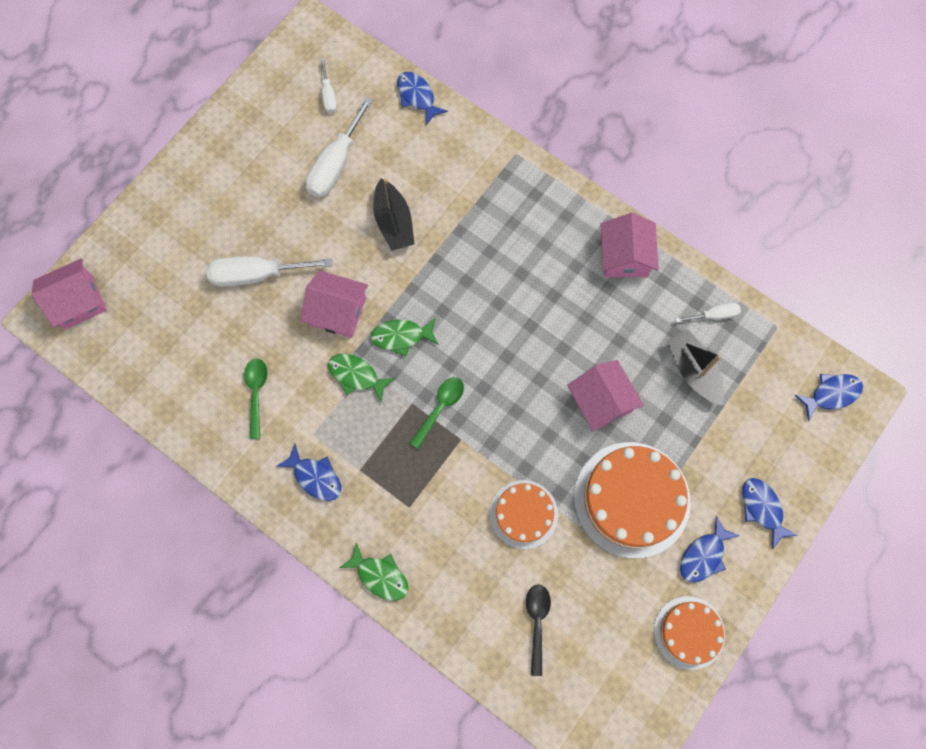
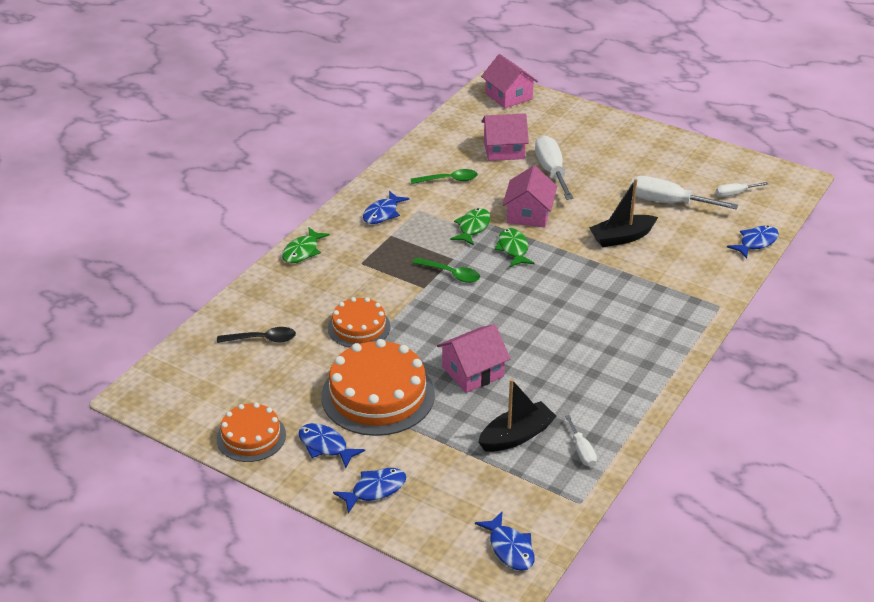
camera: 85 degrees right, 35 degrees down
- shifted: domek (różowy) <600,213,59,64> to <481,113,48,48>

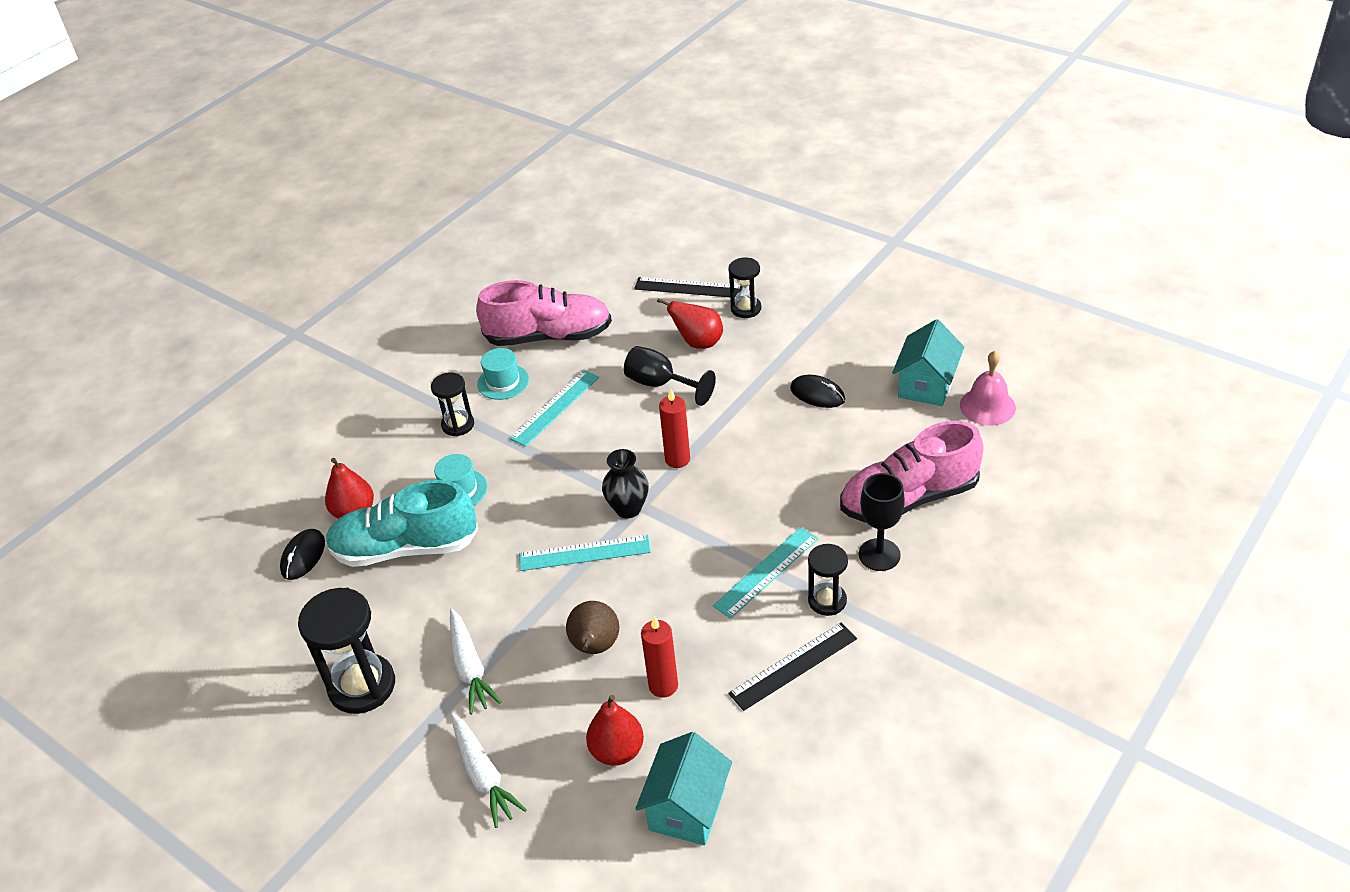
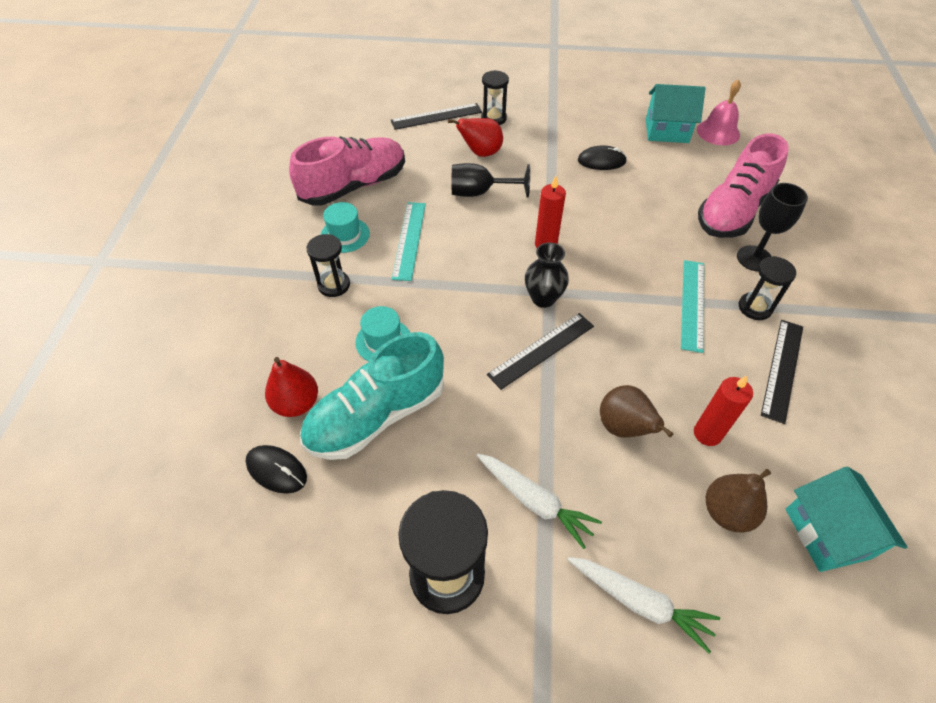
camera: 35 degrees left, 10 degrees up
- repainted: linijka (turkusowy) <519,535,132,36> to linijka (czarny) <487,313,107,77>
- repainted: gruszka (czerwony) <586,695,58,71> to gruszka (brązowy) <706,469,65,63>
- rotated: myszka (czarny) <280,529,45,51> = <245,445,62,49> 45 degrees counterclockwise
- rotated: domek (turkusowy) <892,319,72,87> = <646,84,59,59> 75 degrees counterclockwise

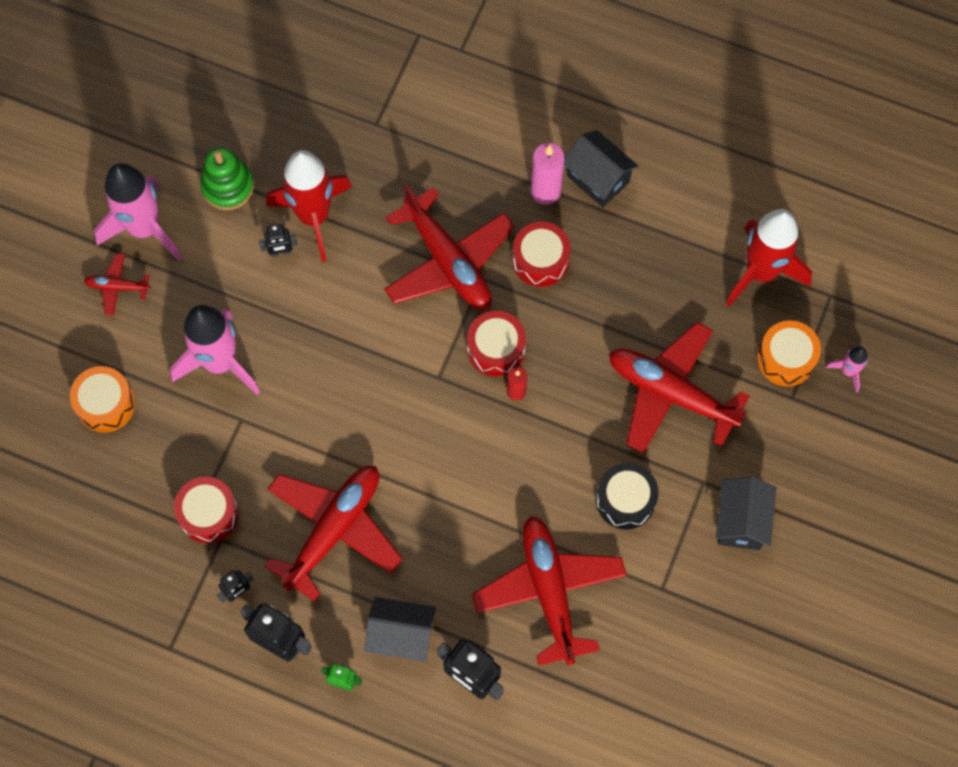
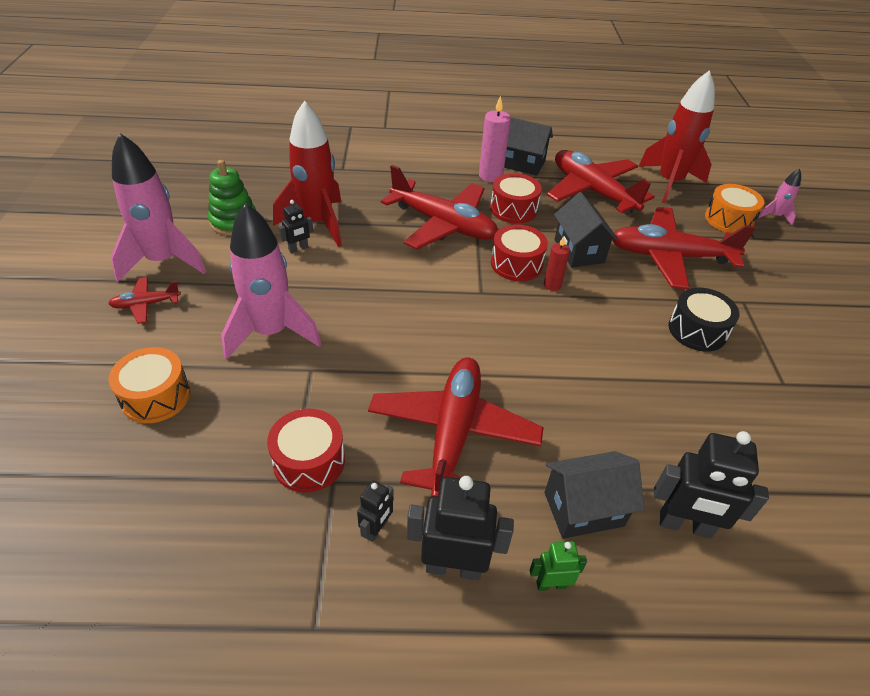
camera: 25 degrees left, 25 degrees down
- shifted: samolot (czerwony) <472,516,154,150> to <547,150,108,65>
- shifted: domek (czarny) <716,476,60,74> to <554,192,64,75>

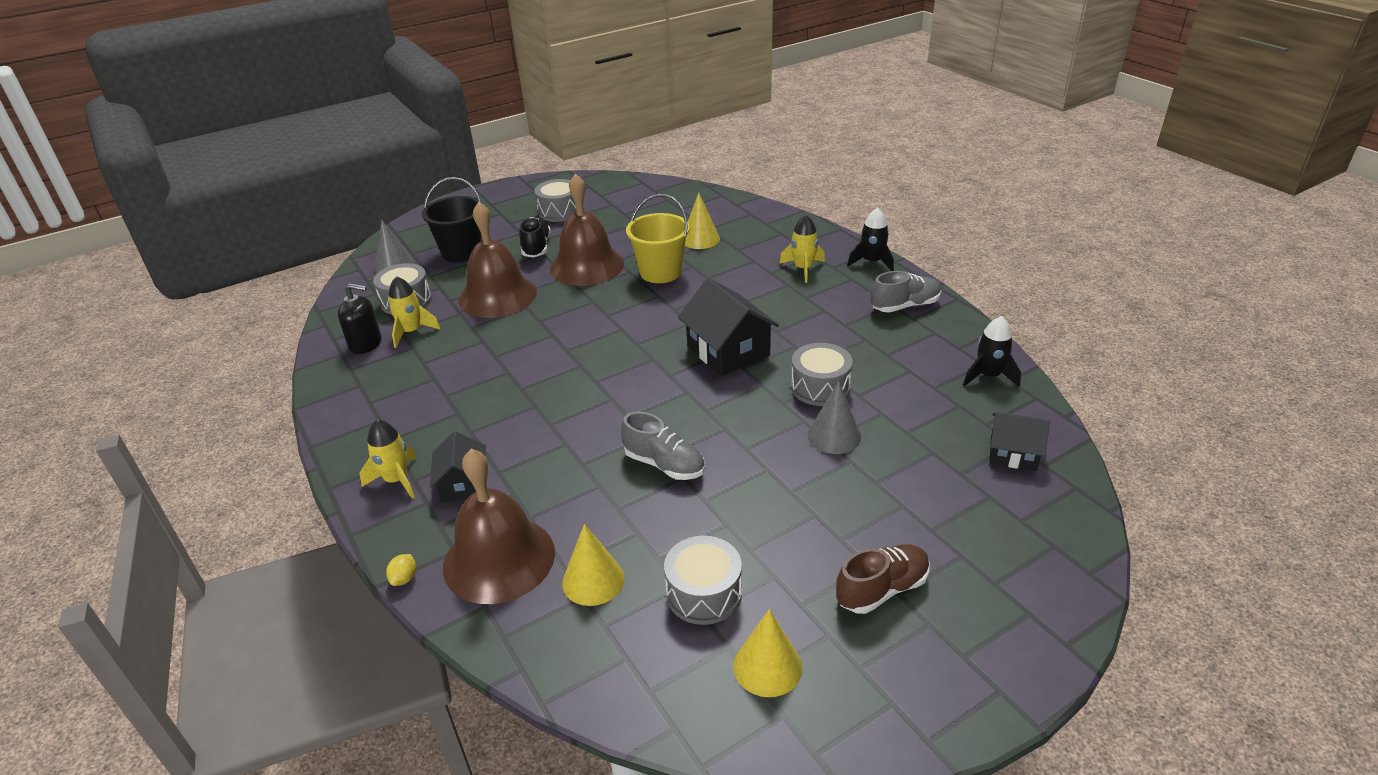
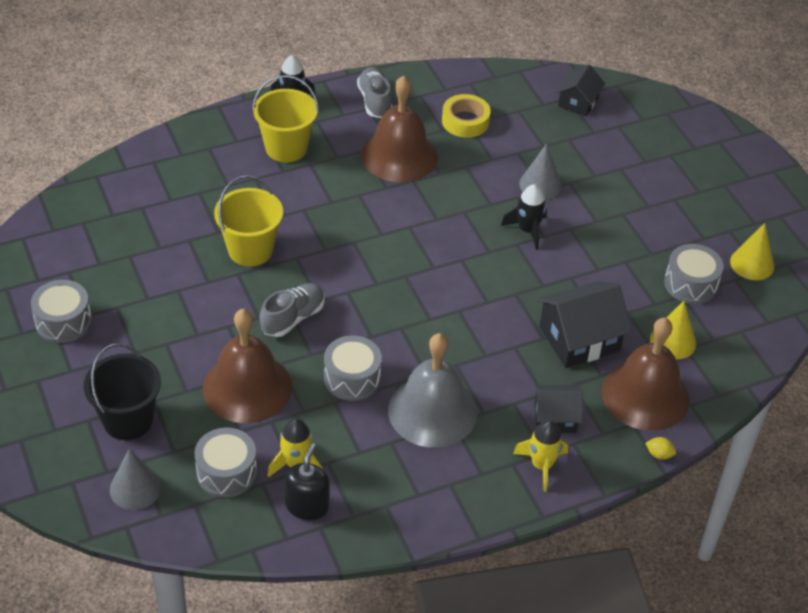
camera: 85 degrees left, 10 degrees up
- gone: but (czarny) <519,217,32,40>
- gone: stożek (żółty) <685,193,35,56>
- gone: but (brązowy) <836,544,94,70>
- new: dzwonek (szary) <388,333,89,115>
- new: taśma klejąca (żółty) <442,94,49,44>
- shifted: dzwonek (brązowy) <550,174,74,112> to <361,76,77,106>
- shifted: but (szary) <621,412,84,68> to <260,283,64,54>
- shifted: domek (czarny) <678,278,101,98> to <537,281,95,87>
- shifted: bęben (szary) <791,343,62,63> to <324,335,58,66>
- shifted: rakieta (czarny) <963,316,58,71> to <501,184,46,66>
- swapped: rakieta (żółty) <779,215,46,68> to wiadro (żółty) <252,75,67,87>

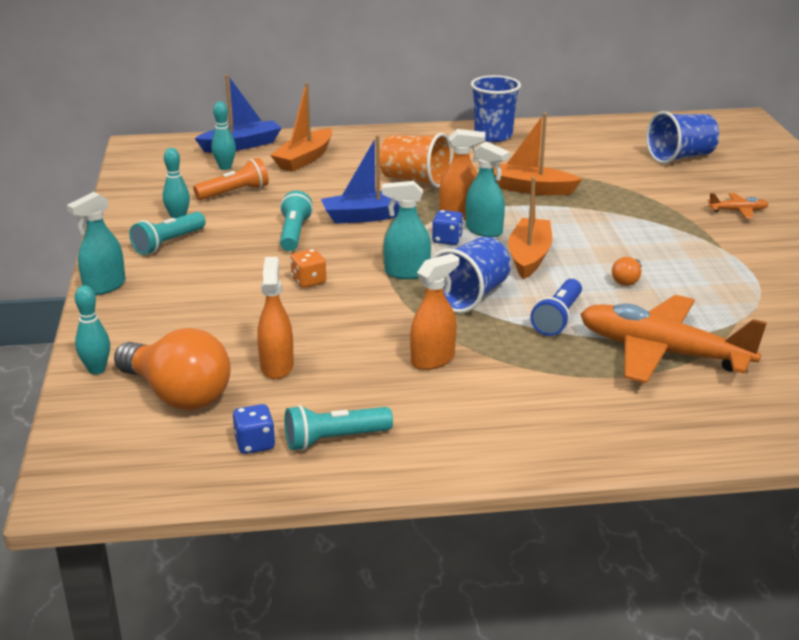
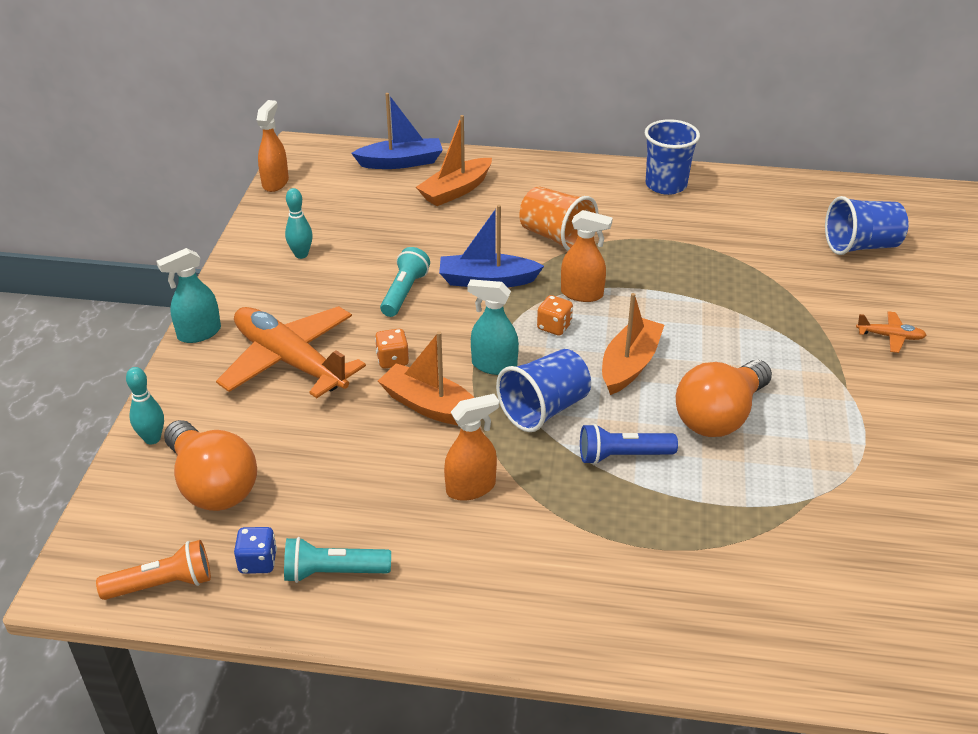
camera: 15 degrees right, 10 degrees up
- gone: latarka (turkusowy) <129,212,77,43>
- gone: kręgiel (turkusowy) <211,101,25,69>
- gone: spryskiwacz (turkusowy) <466,142,44,95>
- shifted: latarka (pomarańczowy) <193,158,76,42> to <96,540,115,60>
- shifted: spryskiwacz (pomarańczowy) <257,257,37,122> to <257,100,32,92>
- shifted: łódka (pomarańczowy) <494,113,88,82> to <378,331,104,94>
- shifted: samolot (pomarańczowy) <580,295,187,88> to <216,306,150,92>
- repainted: kostka do gry (niebieski) <432,210,32,35> to kostka do gry (pomarańczowy) <537,295,36,41>
- rotated: latarka (niebieski) <530,279,52,57> = <580,424,98,41> 45 degrees clockwise
- scaled: żarówka (pomarańczowy) <612,257,30,29> = <676,360,96,77> x2.34

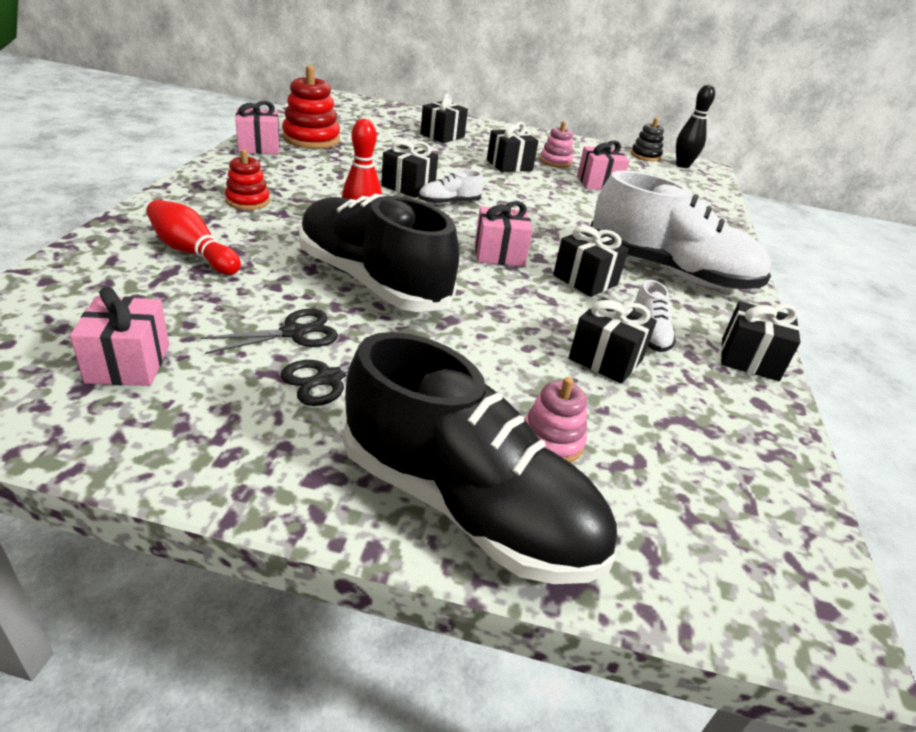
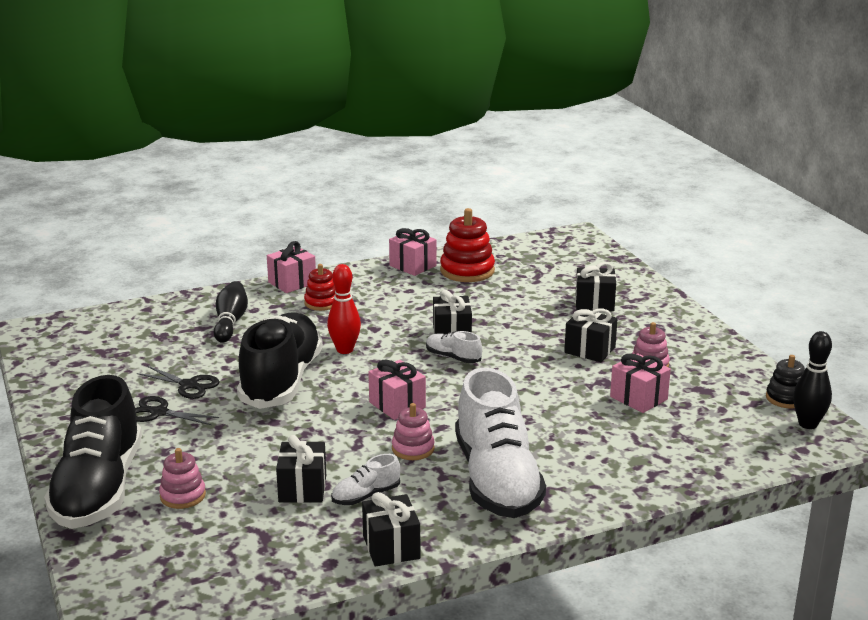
camera: 60 degrees right, 10 degrees down
- shifted: prezent (różowy) <70,287,100,99> to <267,241,49,52>
- swapped: prezent (czarny) <553,225,76,72> to zabawka nakładanka (różowy) <392,403,43,57>
- repainted: kręgiel (czerwony) <146,200,95,75> to kręgiel (czarny) <214,281,34,62>

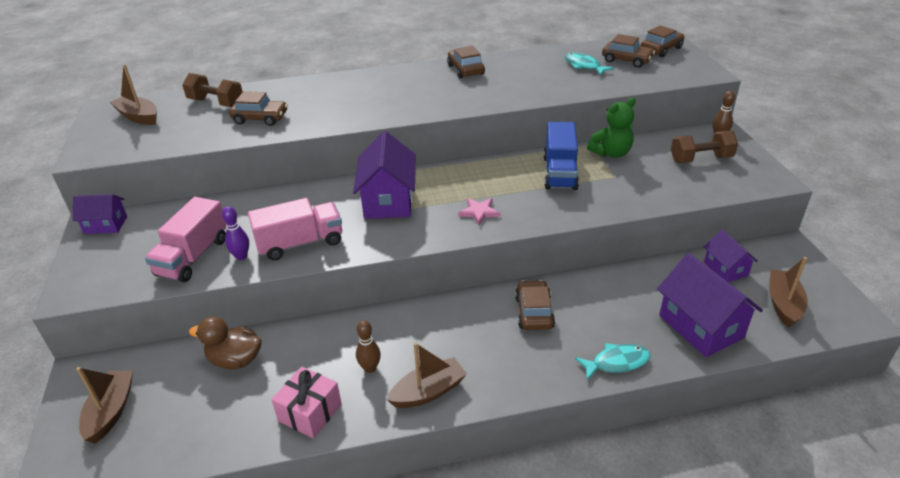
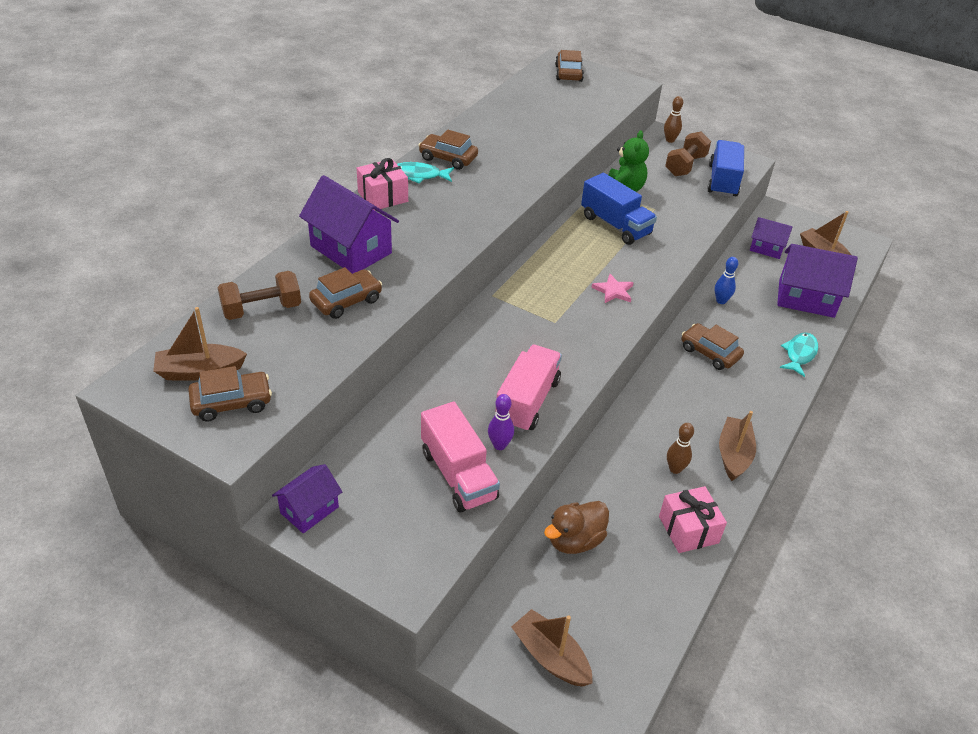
camera: 50 degrees left, 5 degrees up
- new: prezent (różowy) <357,158,51,52>
- new: ciężarówka (niebieski) <707,140,37,57>
- new: kręgiel (niebieski) <715,257,23,47>
- shifted: domek (fioletowy) <353,131,63,88> to <299,175,100,99>
- shifted: ryba (turkusowy) <565,53,49,22> to <397,162,57,21>
- shifted: samochód (brązowy) <602,34,53,34> to <188,366,84,56>

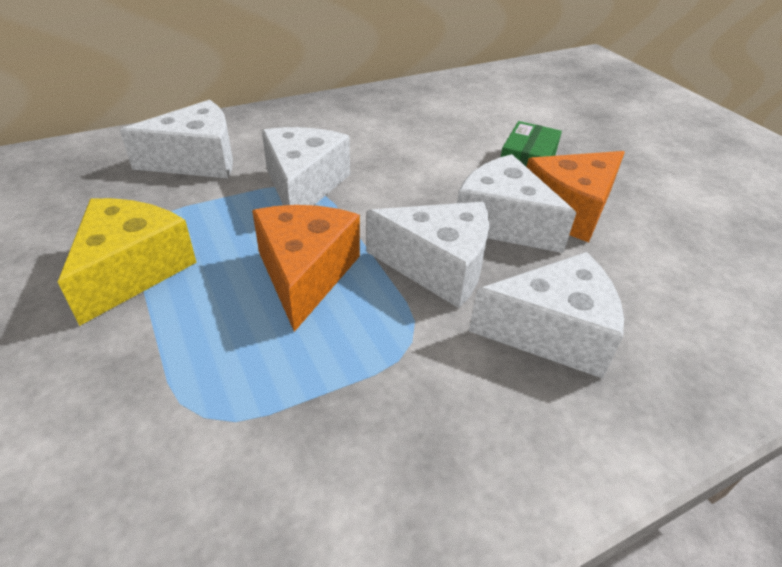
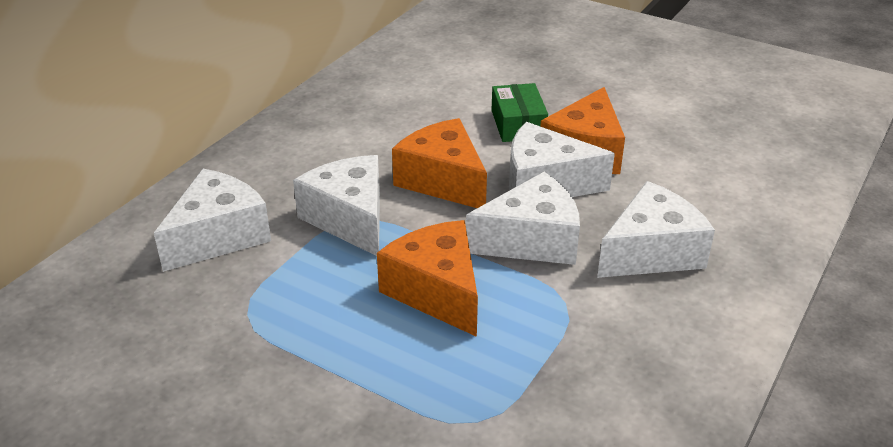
camera: 30 degrees left, 5 degrees down
- gone: ser (żółty) <58,198,139,128>
- new: ser (pomarańczowy) <392,118,95,90>

